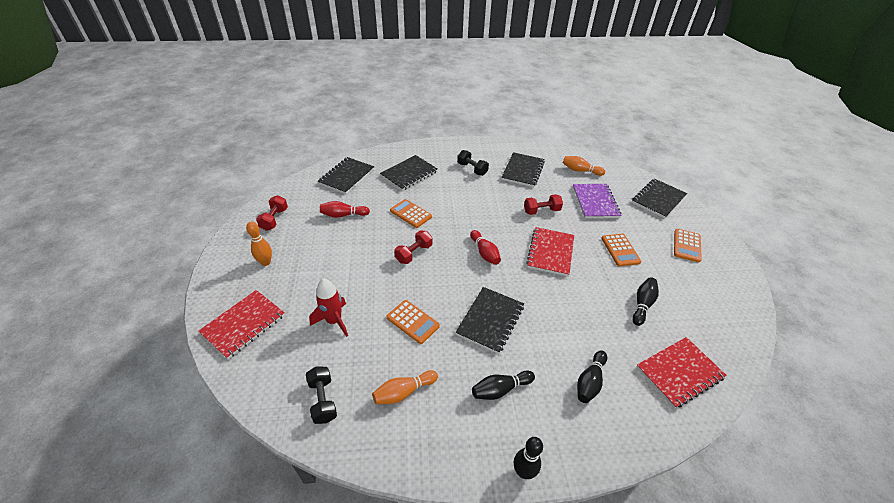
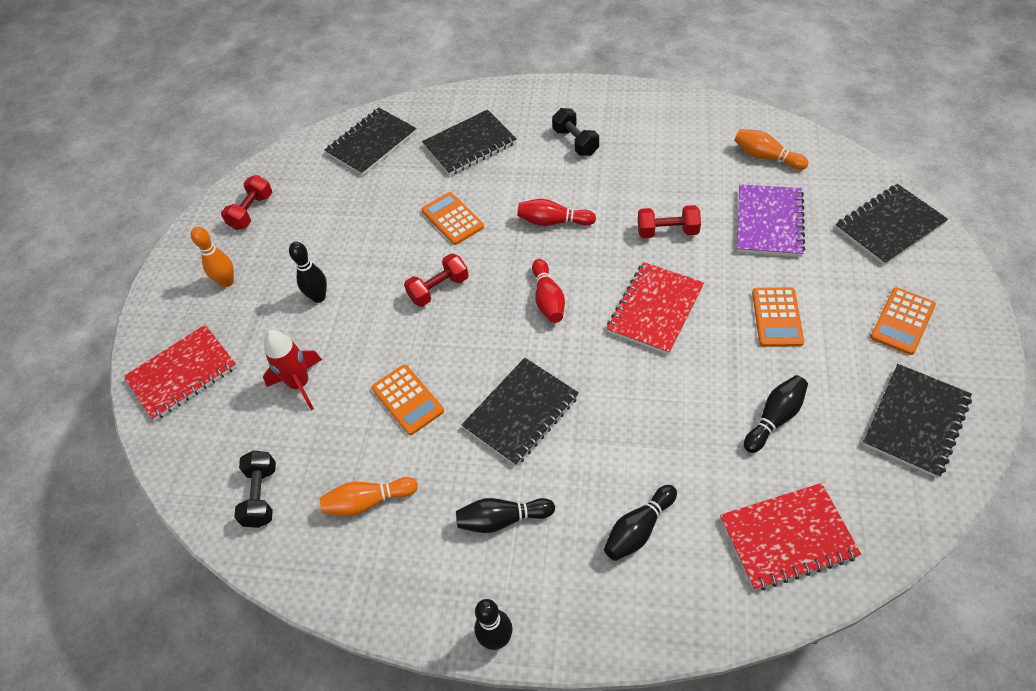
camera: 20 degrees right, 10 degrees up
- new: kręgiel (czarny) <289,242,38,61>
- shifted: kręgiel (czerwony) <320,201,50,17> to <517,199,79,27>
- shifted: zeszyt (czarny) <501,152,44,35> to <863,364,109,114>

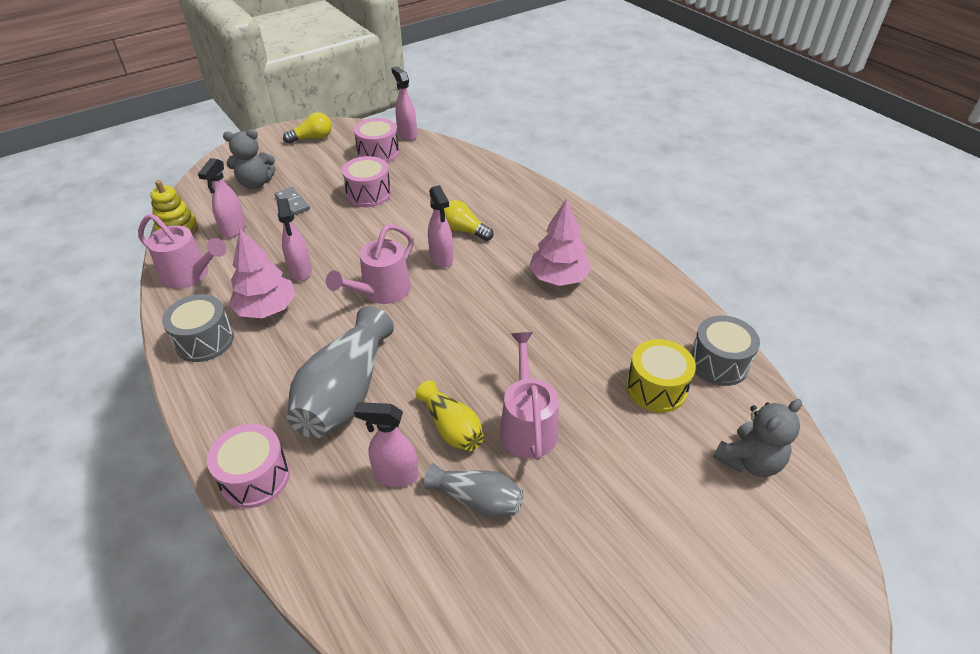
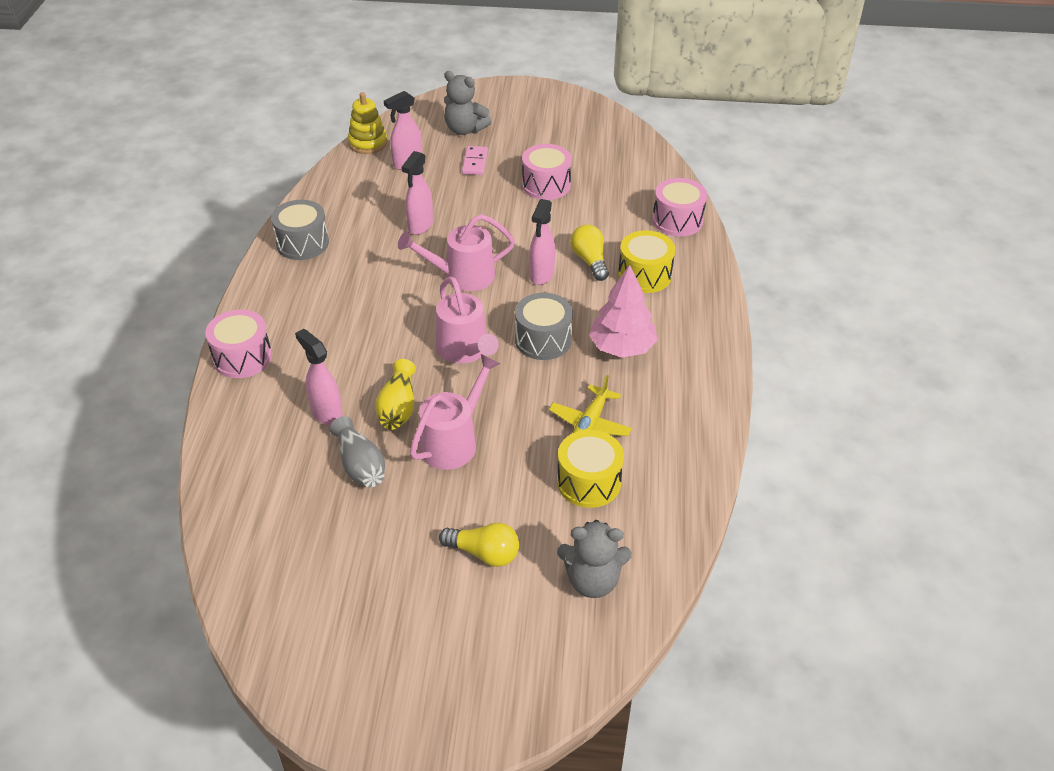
camera: 40 degrees right, 0 degrees up
- gone: drzewko (różowy) <229,229,67,89>
- gone: wazon (szary) <287,306,107,132>
- gone: spryskiwacz (różowy) <391,66,26,75>
- new: samolot (żółty) <549,375,83,61>
- new: bęben (żółty) <618,230,57,63>
- shifted: konewka (różowy) <138,214,88,75> to <436,276,63,88>
- shifted: żarówka (żółty) <283,112,49,32> to <439,523,80,44>
- shifted: bęben (różowy) <354,118,45,45> to <652,178,55,59>
- shifted: bęben (szary) <690,315,70,71> to <515,293,58,67>
- repainted: kostka domina (szary) <275,187,35,28> to kostka domina (różowy) <462,146,26,29>

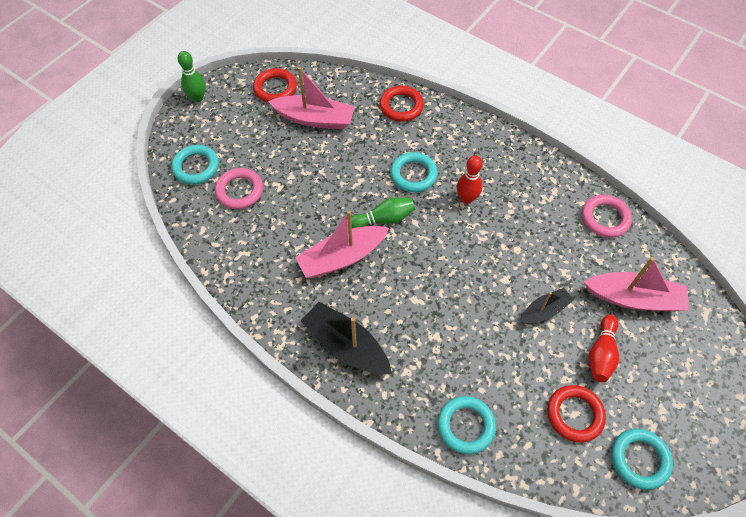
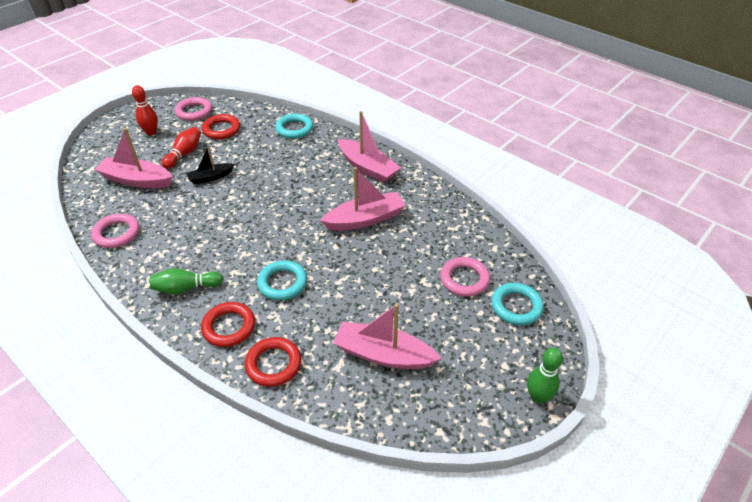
camera: 175 degrees left, 15 degrees down
- shifted: pierścień (czerwony) <253,68,44,35> to <201,302,54,45>
- shifted: kręgiel (zielony) <351,197,64,31> to <150,268,73,27>
- shifted: kręgiel (czerwony) <457,156,26,48> to <132,85,26,50>
- repainted: łódka (czarny) <301,302,91,72> to łódka (różowy) <338,111,63,72>
- repainted: pierścień (turkusowy) <611,429,62,61> to pierścień (różowy) <175,97,37,24>

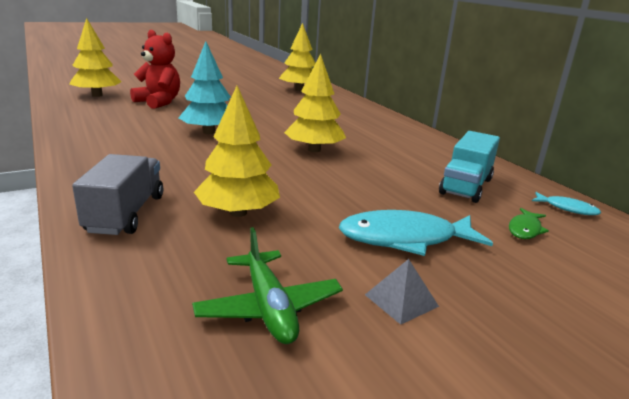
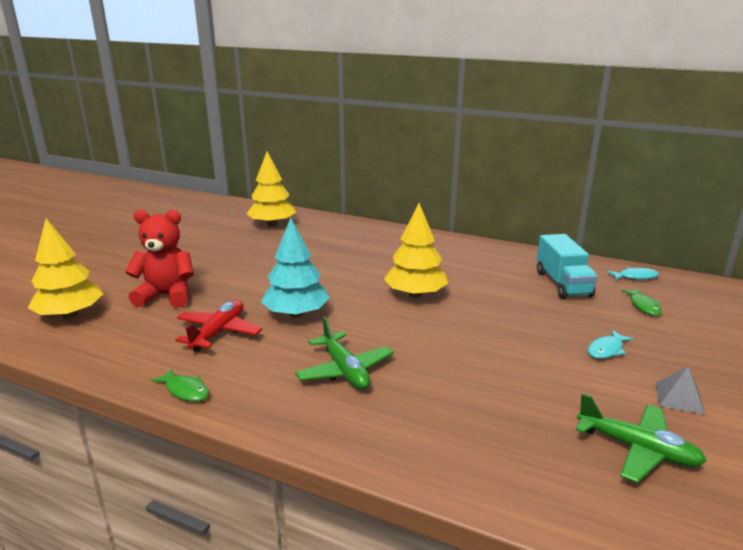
camera: 35 degrees left, 0 degrees up
- gone: ciężarówka (szary) <72,154,91,81>
- gone: drzewko (żółty) <194,86,86,131>
- new: ryba (zielony) <151,368,58,34>
- new: samolot (czerwony) <175,300,87,52>
- new: samolot (zielony) <295,317,99,73>
- scaled: ryba (turkusowy) <339,210,154,46> = <588,330,46,29> x0.50

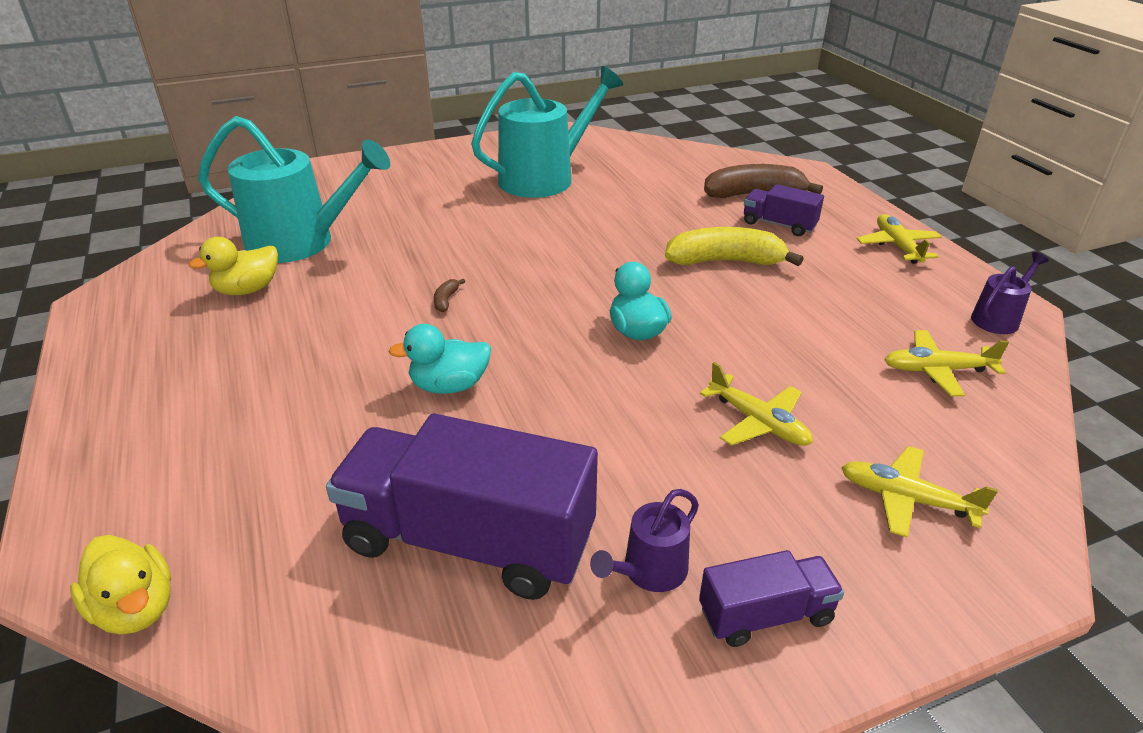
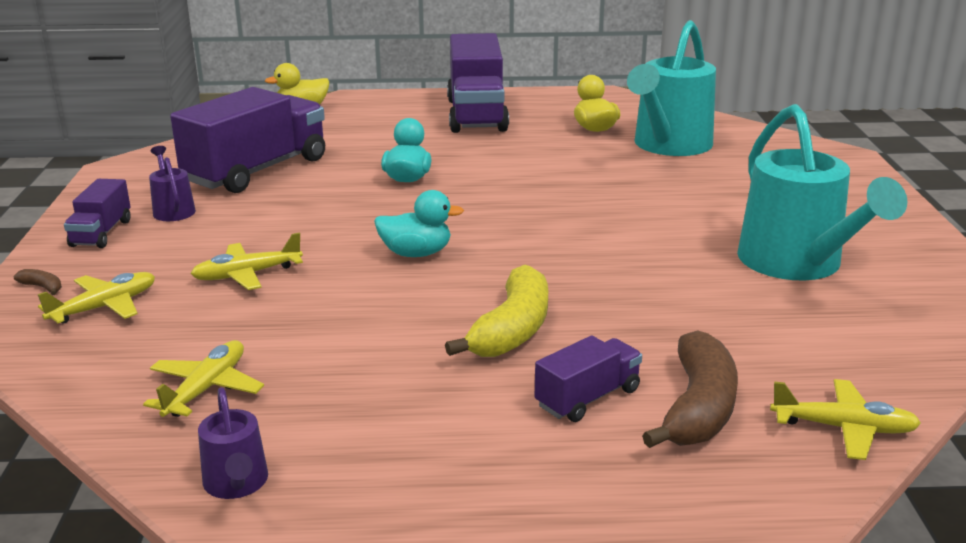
camera: 110 degrees right, 10 degrees down
- new: ciężarówka (fioletowy) <447,33,62,100>
- shifted: banan (brązowy) <434,279,31,33> to <14,269,48,26>
- shifted: samolot (żółty) <857,214,84,50> to <770,379,151,81>

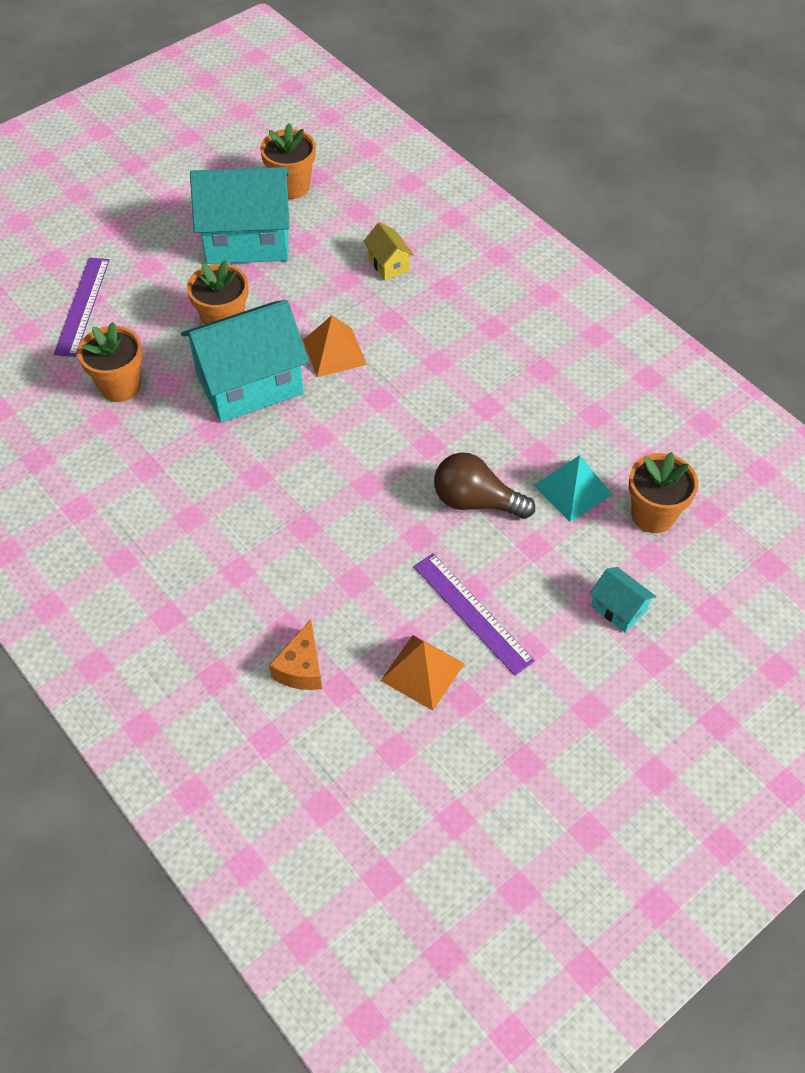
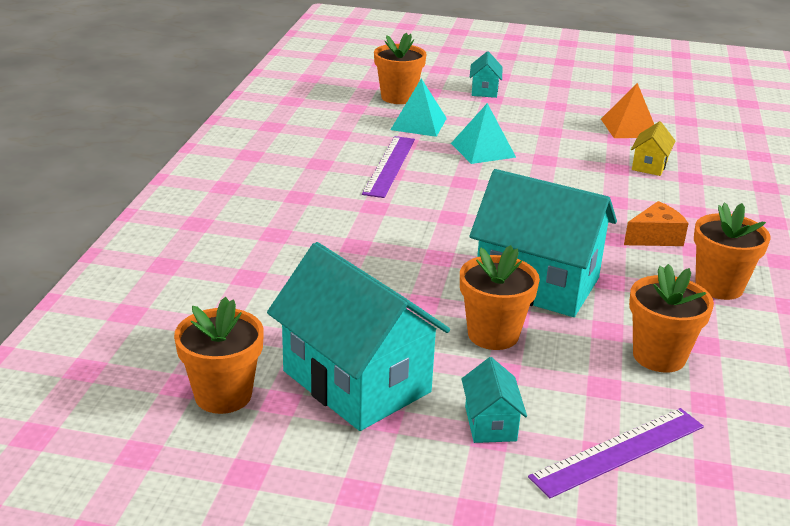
camera: 130 degrees left, 25 degrees down
- gone: piramida (pomarańczowy) <303,315,64,62>
- new: domek (turkusowy) <462,357,65,86>
- new: doniczka (pomarańczowy) <694,202,77,98>
- shifted: ser (pomarańczowy) <269,619,53,71> to <624,201,65,45>
- shifted: domek (żółty) <363,222,51,58> to <631,121,44,55>
- shifted: linijka (fioletowy) <413,553,122,123> to <362,136,53,62>
- swapped: żarówka (brązowy) <434,452,101,67> to piramida (turkusowy) <451,103,65,61>

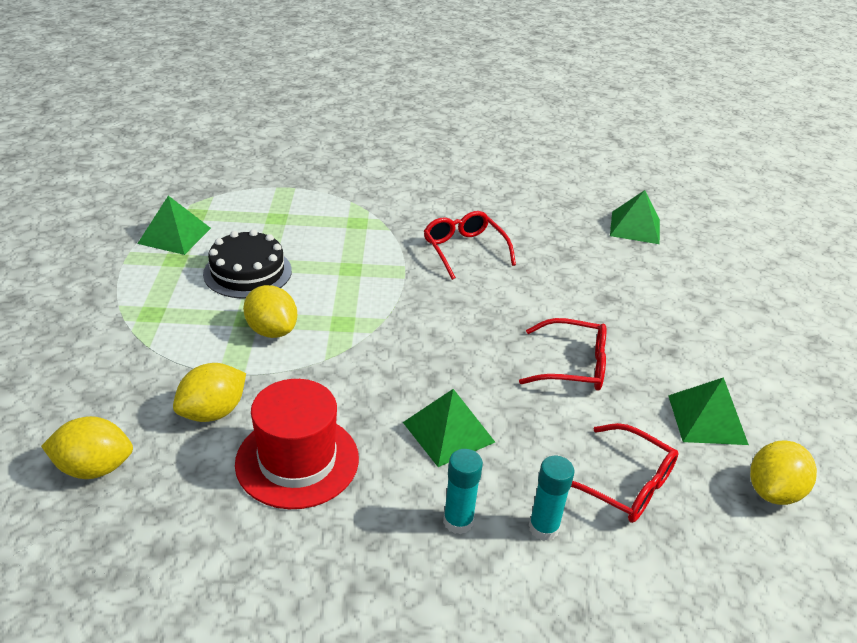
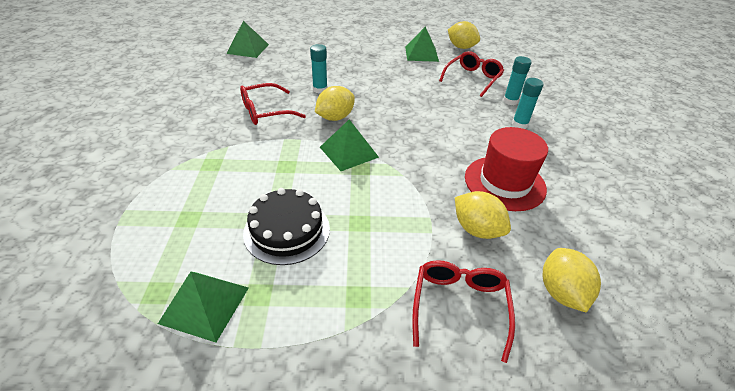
camera: 90 degrees left, 5 degrees up
- new: klej w sztyfcie (turkusowy) <310,44,17,49>
- shifted: cytryna (żółty) <243,285,54,53> to <315,86,40,35>
- shifted: piramida (zielony) <403,389,92,78> to <320,119,59,52>
- shifted: okulary (czerwony) <519,318,88,73> to <412,260,103,103>

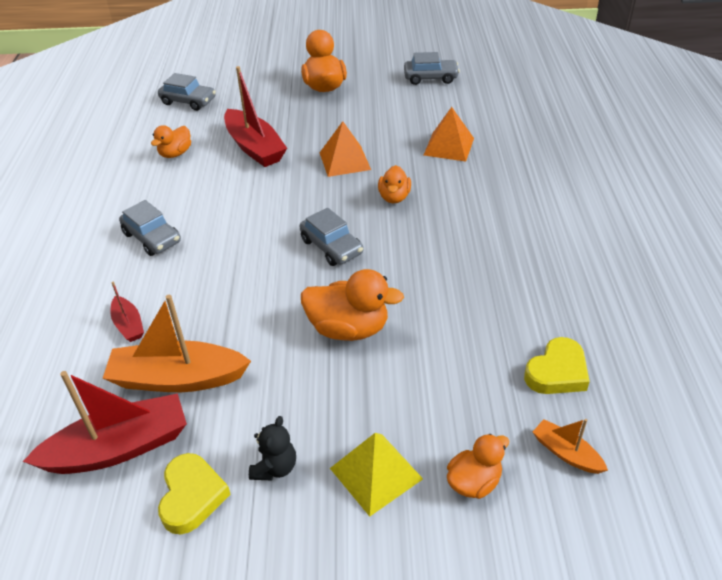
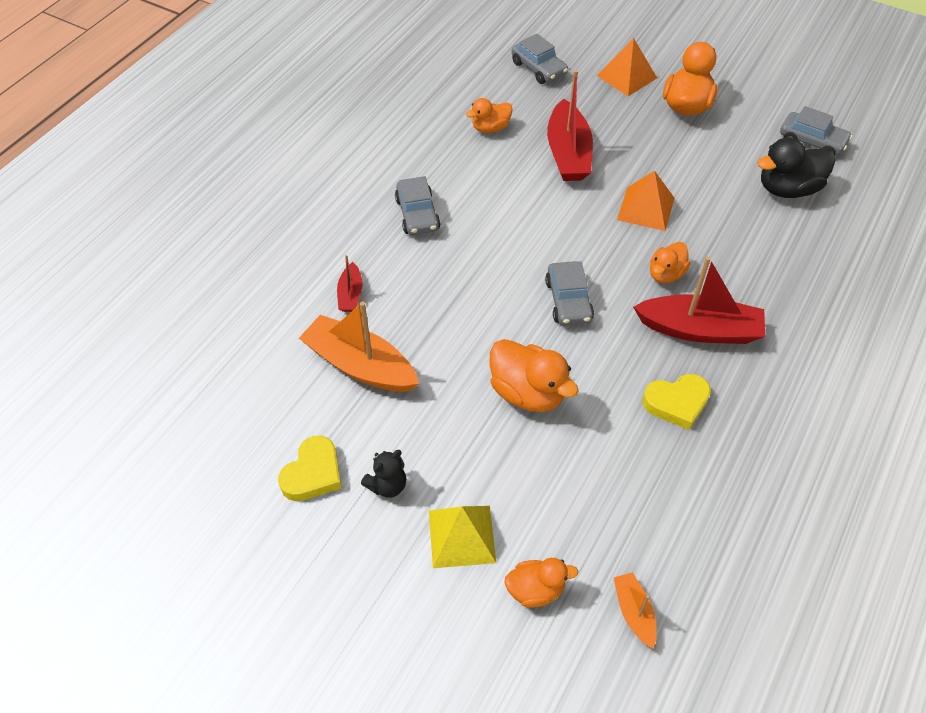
camera: 30 degrees right, 10 degrees up
- new: kaczka (czarny) <757,137,78,61>
- shifted: łódka (czerwony) <23,371,164,103> to <633,256,132,88>
- shifted: piramida (pomarańczowy) <424,107,50,55> to <597,38,60,58>
- shifted: serce (żółty) <524,337,66,57> to <642,374,69,56>

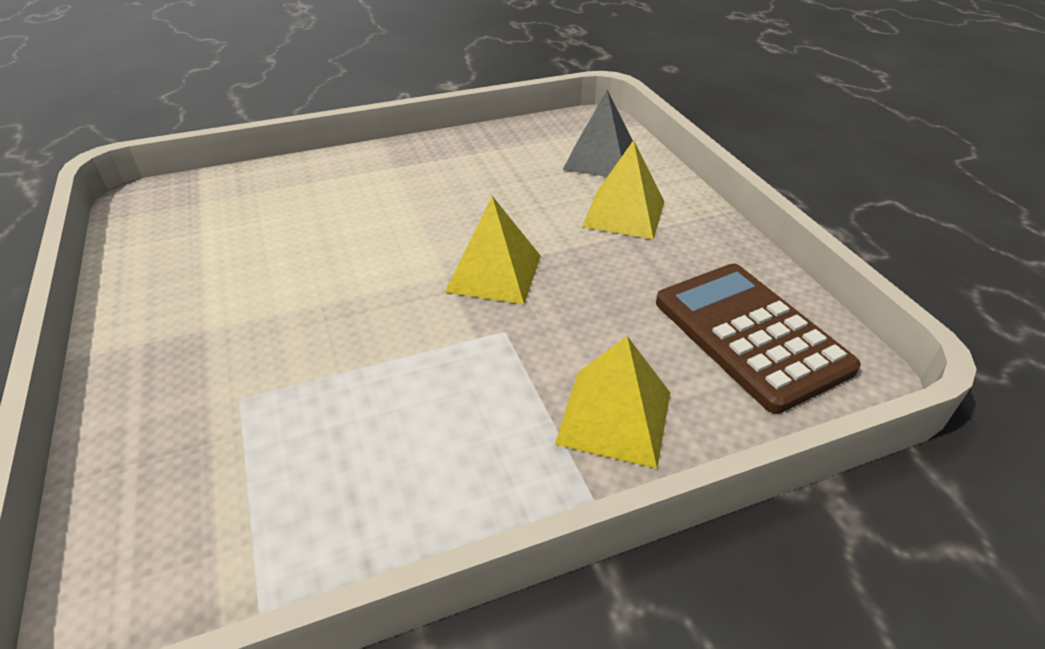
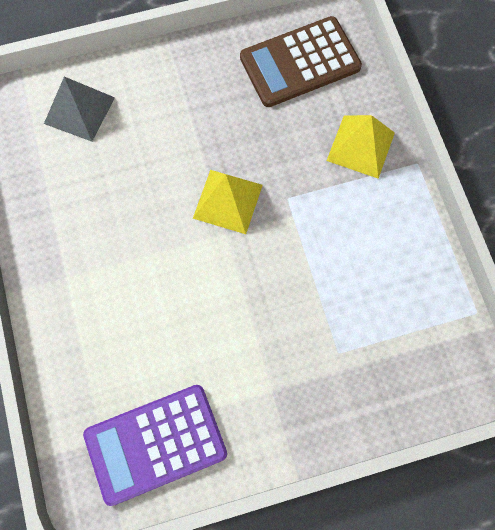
camera: 85 degrees left, 30 degrees up
- gone: piramida (żółty) <582,140,83,100>
- new: kalkulator (fioletowy) <83,385,144,121>

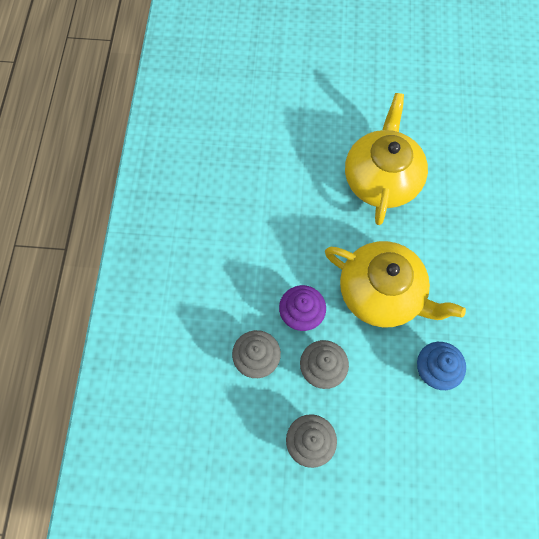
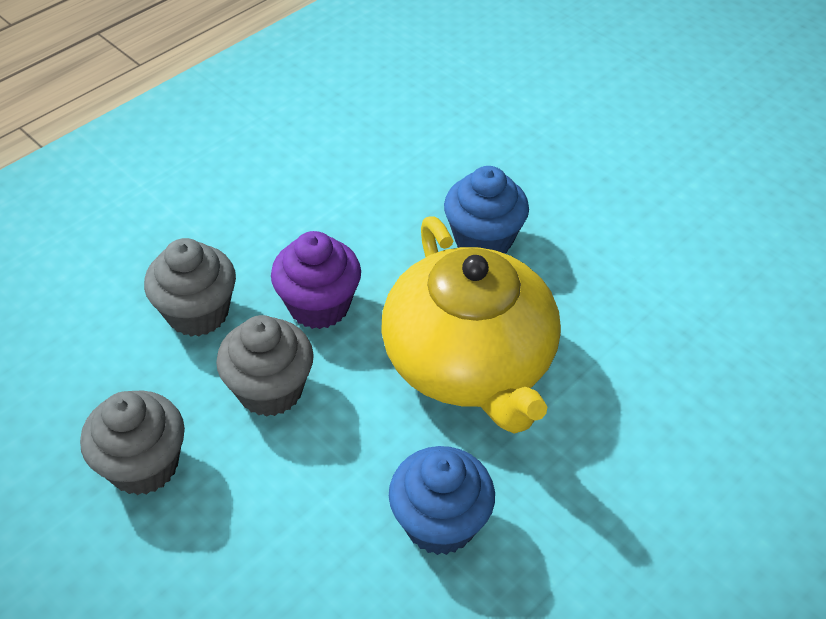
camera: 40 degrees right, 20 degrees down
- gone: imbryk (żółty) <345,93,83,132>
- new: muffinka (niebieski) <444,166,85,87>

